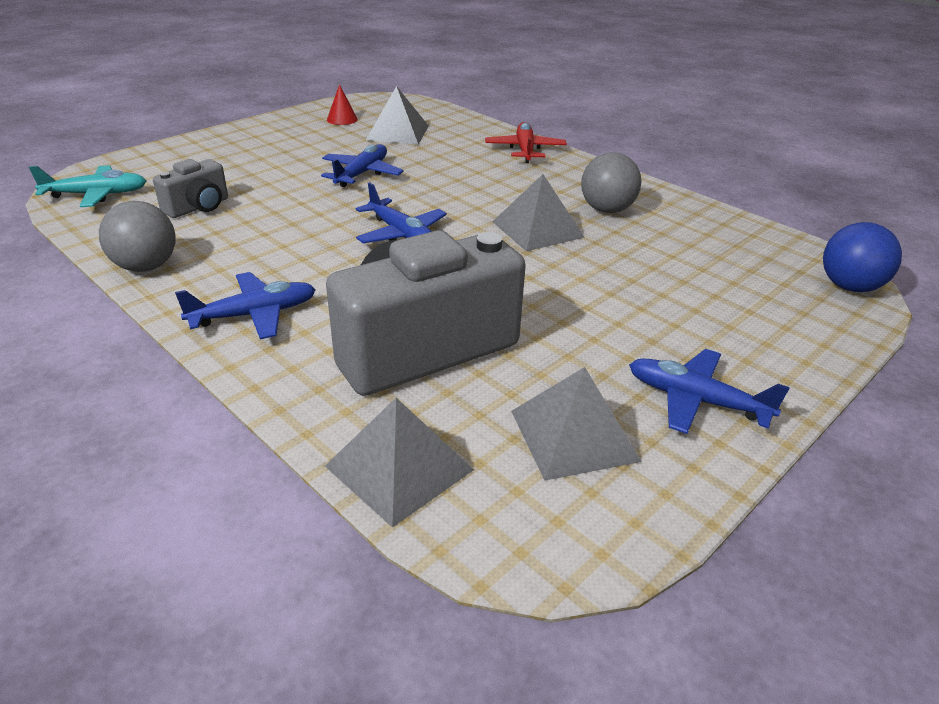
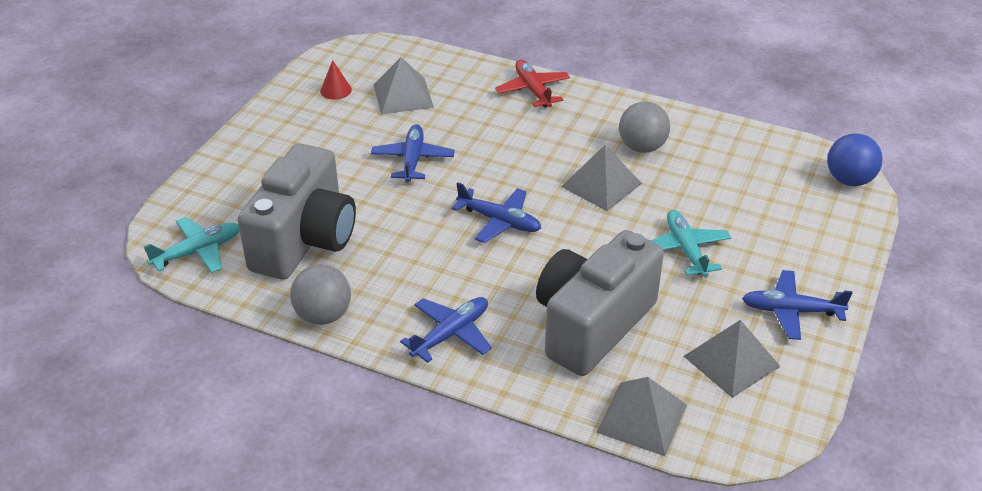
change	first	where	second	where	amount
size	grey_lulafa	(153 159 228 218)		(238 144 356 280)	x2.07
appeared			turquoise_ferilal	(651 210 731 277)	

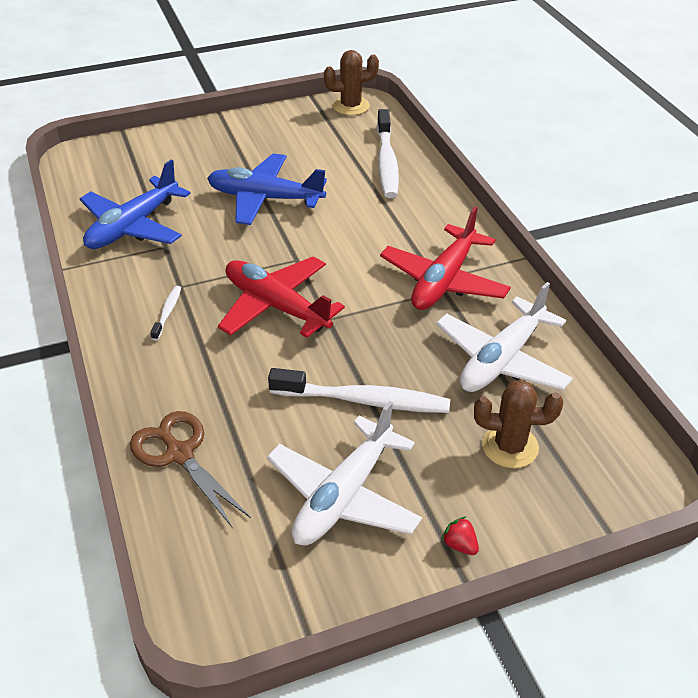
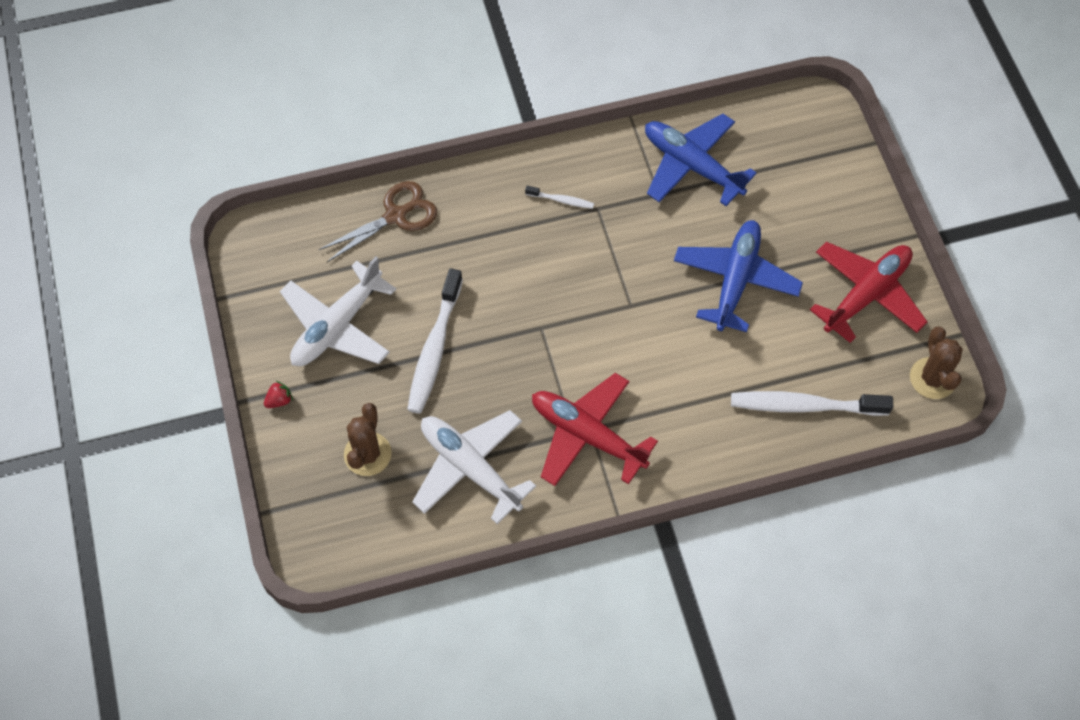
change	first	where	second	where	amount
relocated	red_ferilal	(218 256 345 338)		(810 242 927 343)	
spun	white_ferilal	(267 401 422 546)		(280 257 396 366)	90 degrees counterclockwise

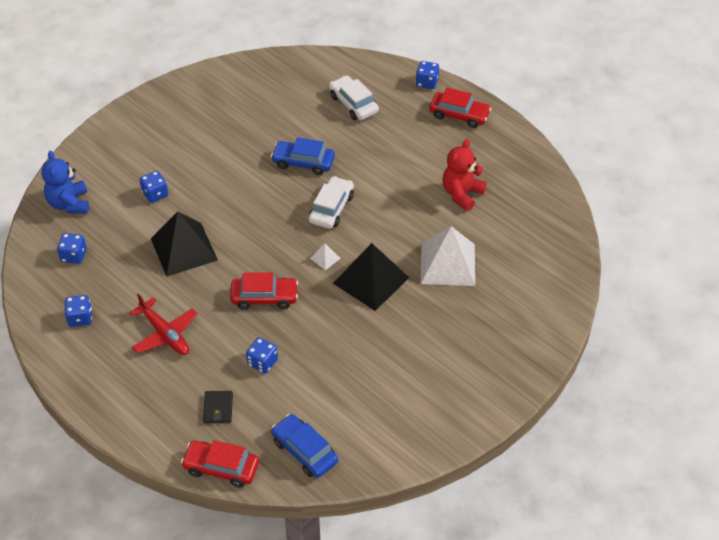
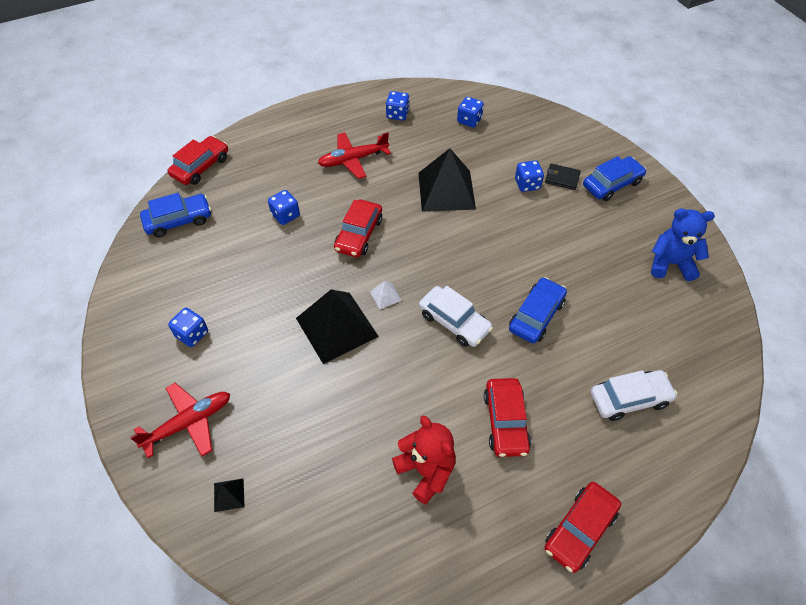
change	first	where	second	where	amount
relocated	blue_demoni	(416 61 439 89)		(168 308 208 347)	
relocated	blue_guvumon	(41 151 89 214)		(651 209 715 281)	
missing	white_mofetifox	(421 226 475 286)			
relocated	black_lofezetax	(203 391 233 423)		(545 164 581 190)	
appeared			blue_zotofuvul	(583 156 646 201)	
appeared			red_zotofuvul	(484 378 531 457)	
appeared			red_ferilal	(130 383 230 458)	
appeared			black_mofetifox	(214 478 245 512)	

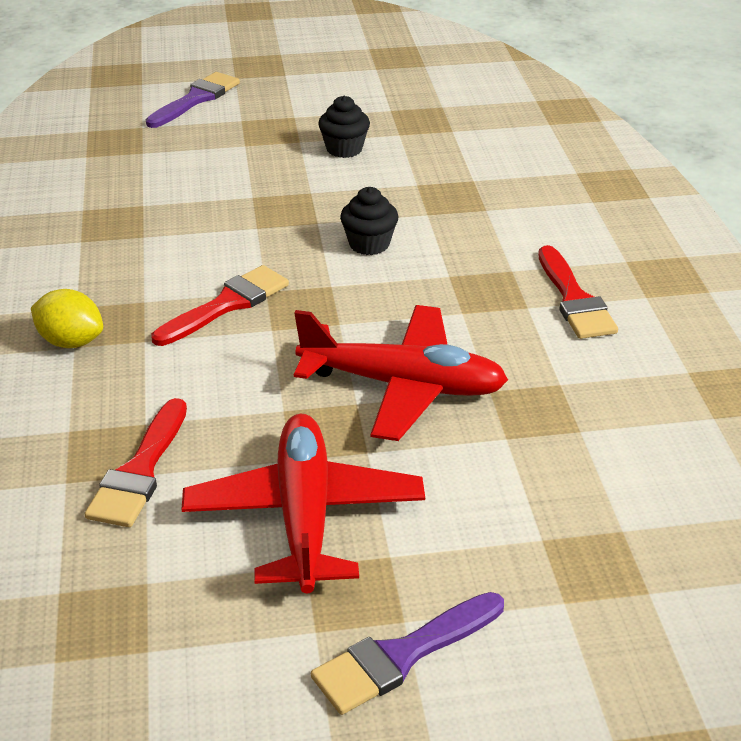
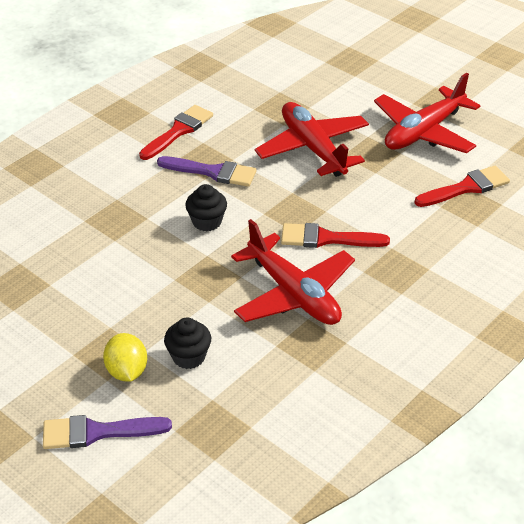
change	first	where	second	where	amount
relocated	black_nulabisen	(318 96 370 158)		(164 317 211 369)	
relocated	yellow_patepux	(31 289 103 348)		(103 333 147 382)	
relocated	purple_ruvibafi	(311 592 504 715)		(157 156 257 187)	
appeared			red_ferilal	(231 219 355 325)	

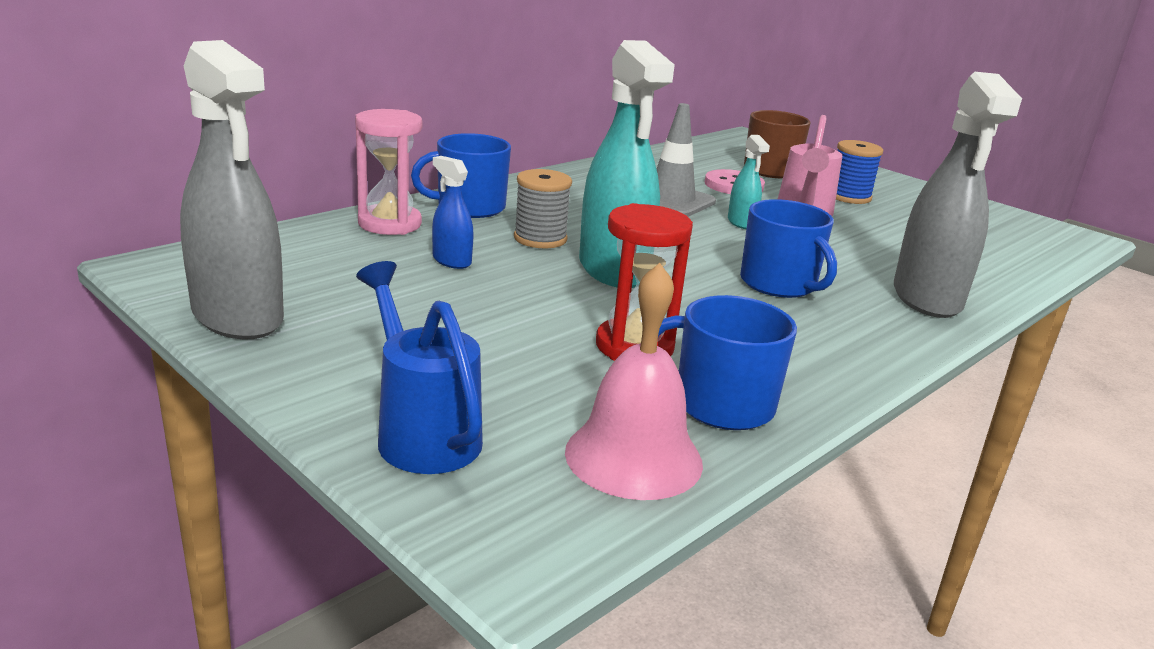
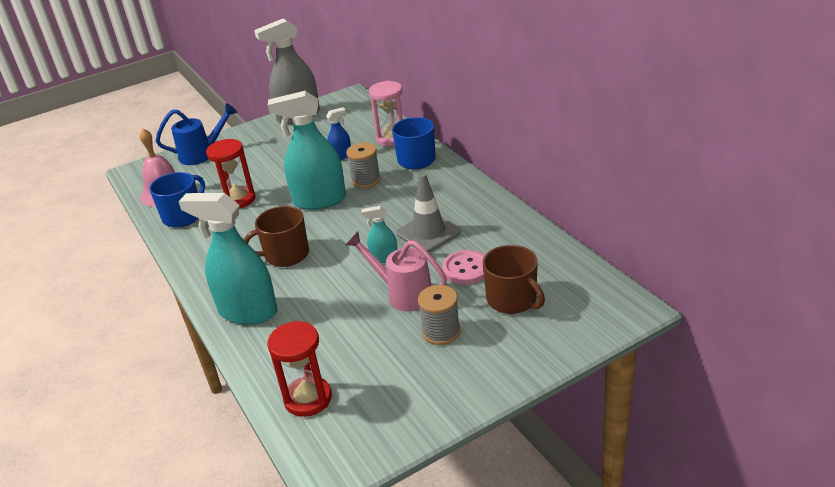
change	first	where	second	where	amount
colour	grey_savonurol	(894 72 1022 318)	turquoise_savonurol	(178 193 277 325)	
colour	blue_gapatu	(836 140 883 204)	grey_gapatu	(418 285 460 345)	
colour	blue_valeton	(740 199 837 298)	brown_valeton	(244 206 309 267)	
appeared			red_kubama	(267 321 332 417)	

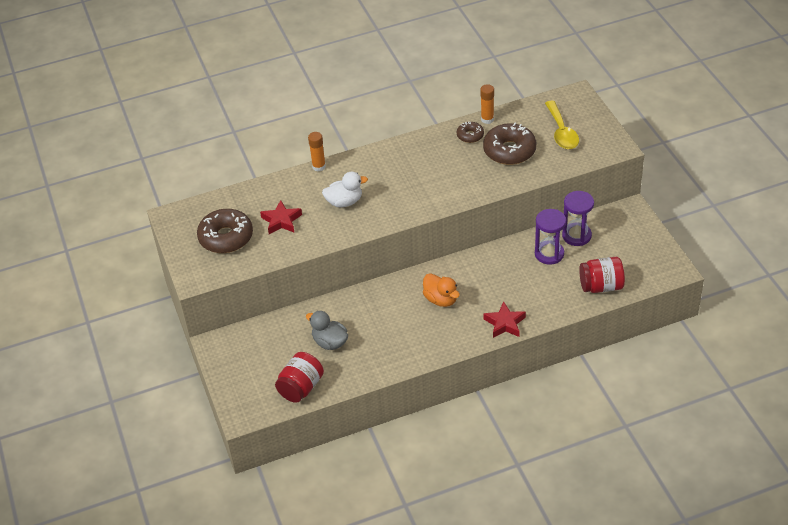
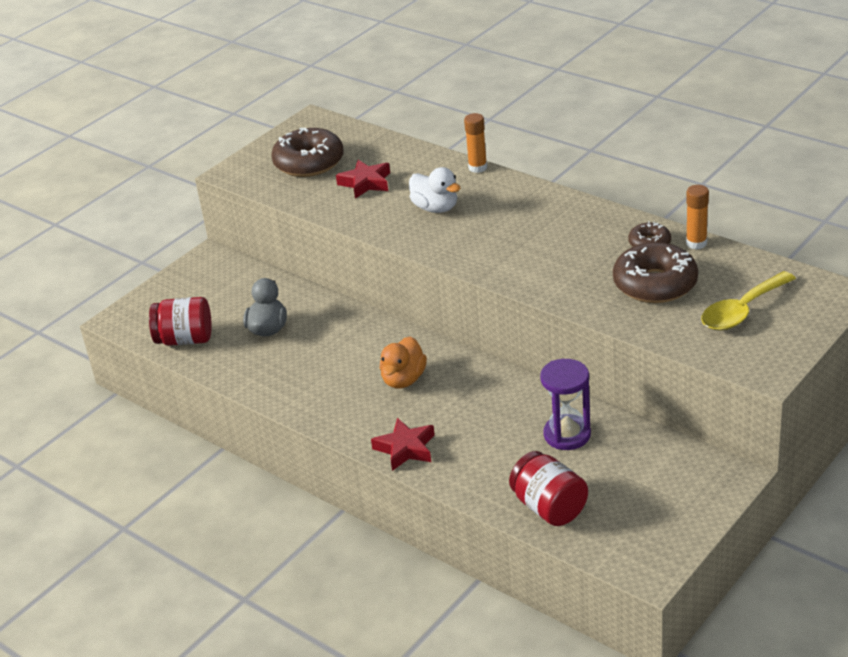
change	first	where	second	where	amount
missing	purple_kubama	(562 191 594 246)			

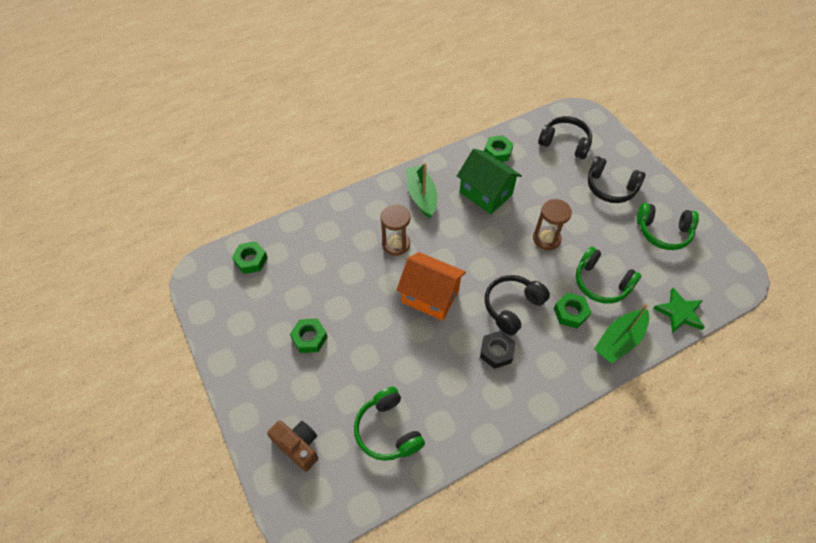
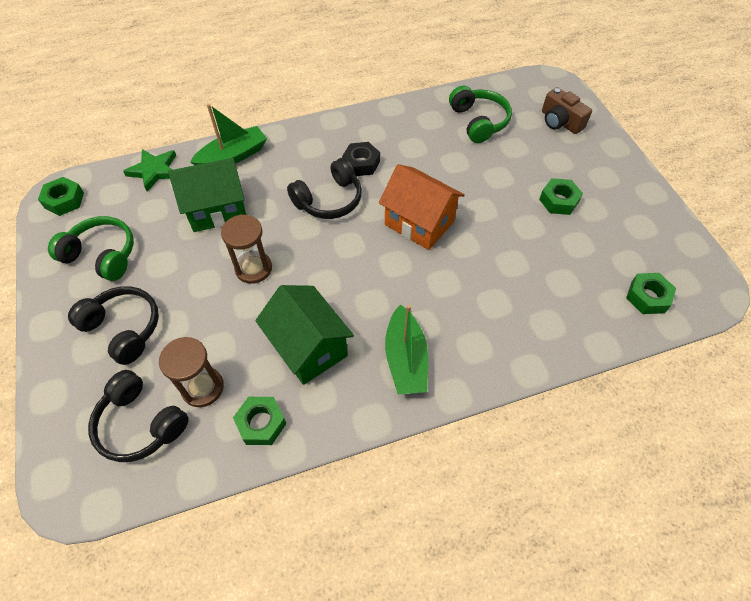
change	first	where	second	where	amount
relocated	brown_kubama	(381 204 410 256)		(159 337 224 407)	
exchanged	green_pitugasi	(576 247 641 304)	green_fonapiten	(168 158 246 232)	
relocated	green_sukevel	(554 292 591 328)		(38 177 84 216)	

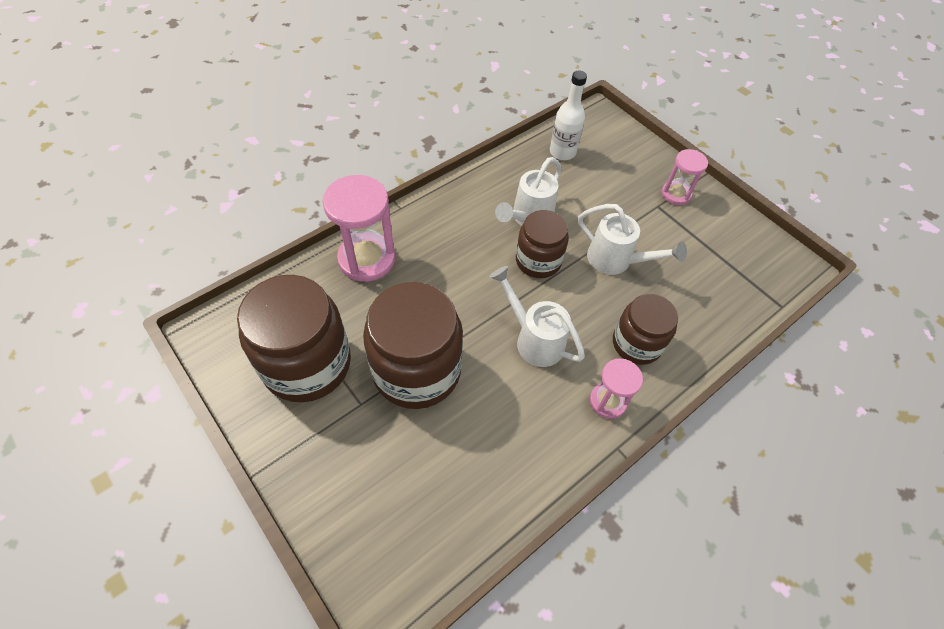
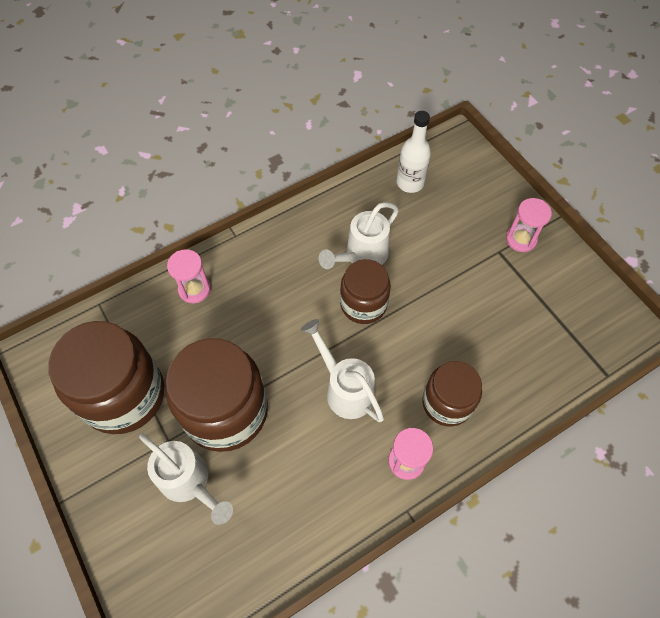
change	first	where	second	where	amount
size	pink_kubama	(323 175 395 282)		(167 249 211 304)	x0.58
relocated	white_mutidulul	(578 204 687 275)		(139 433 233 525)	

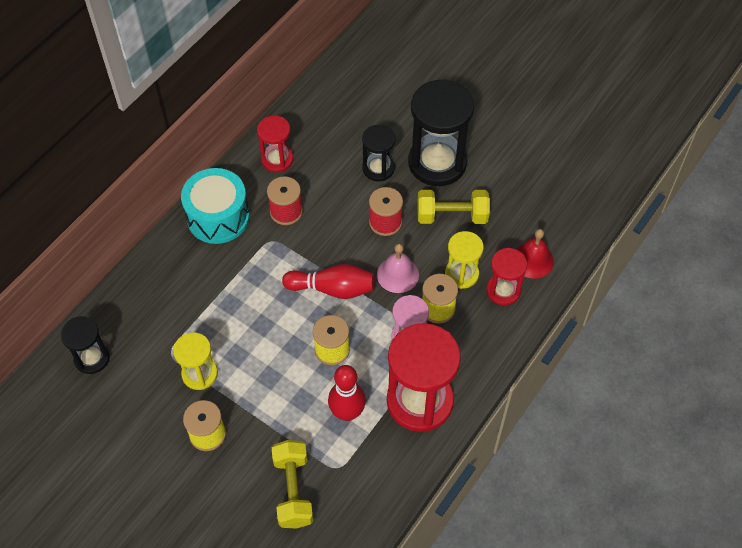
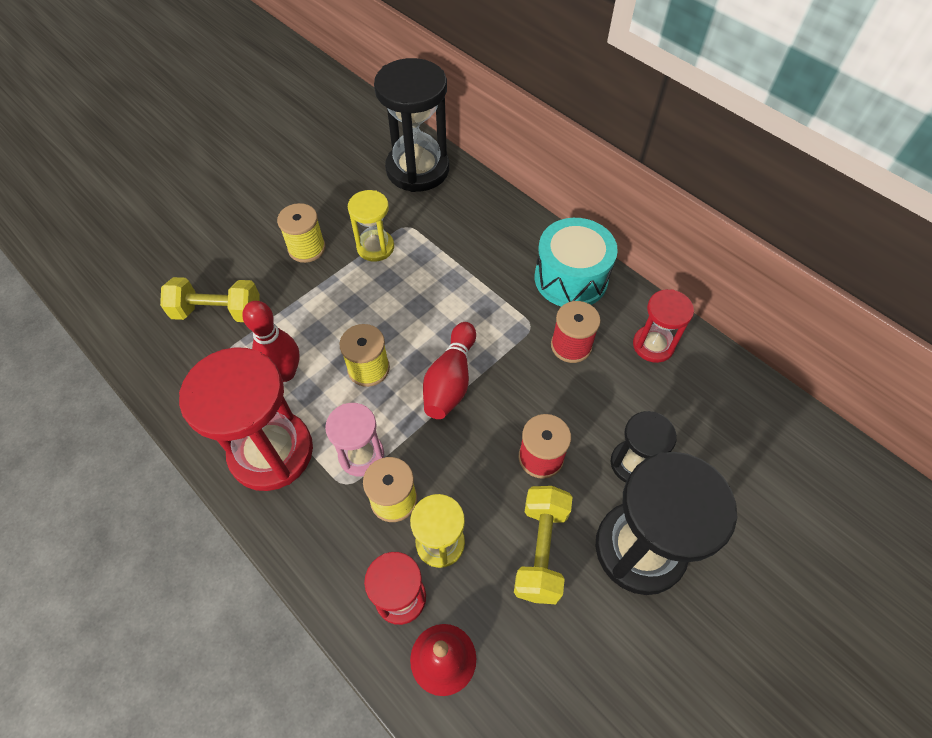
change	first	where	second	where	amount
missing	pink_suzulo	(377 243 419 293)			
size	black_kubama	(61 316 110 374)		(374 58 449 192)	x1.83

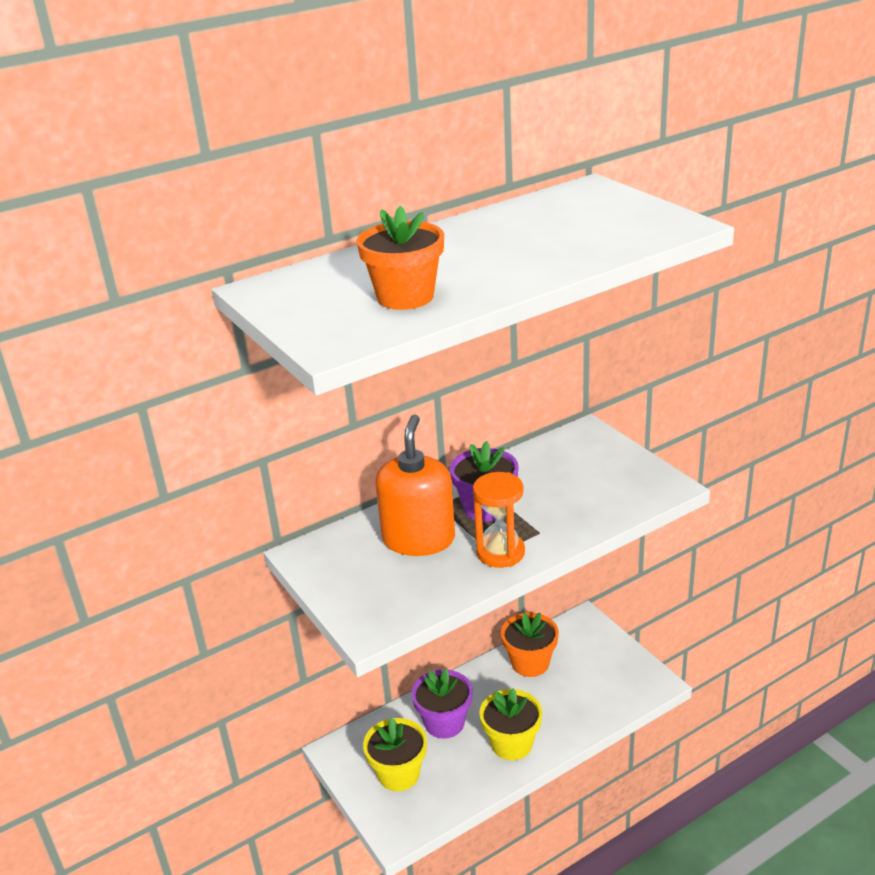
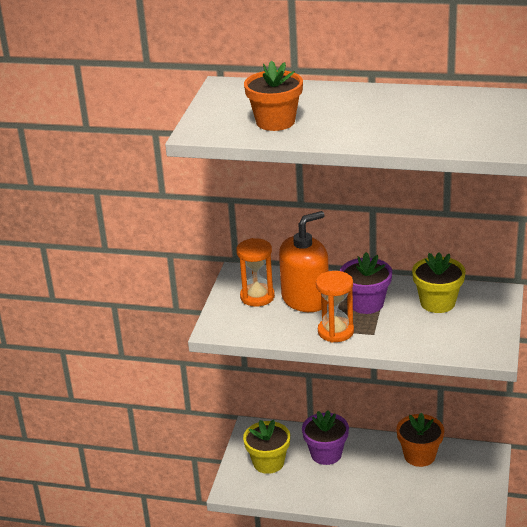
change	first	where	second	where	amount
relocated	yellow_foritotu	(479 688 542 760)		(412 252 466 313)	
appeared			orange_kubama	(236 238 275 307)	

